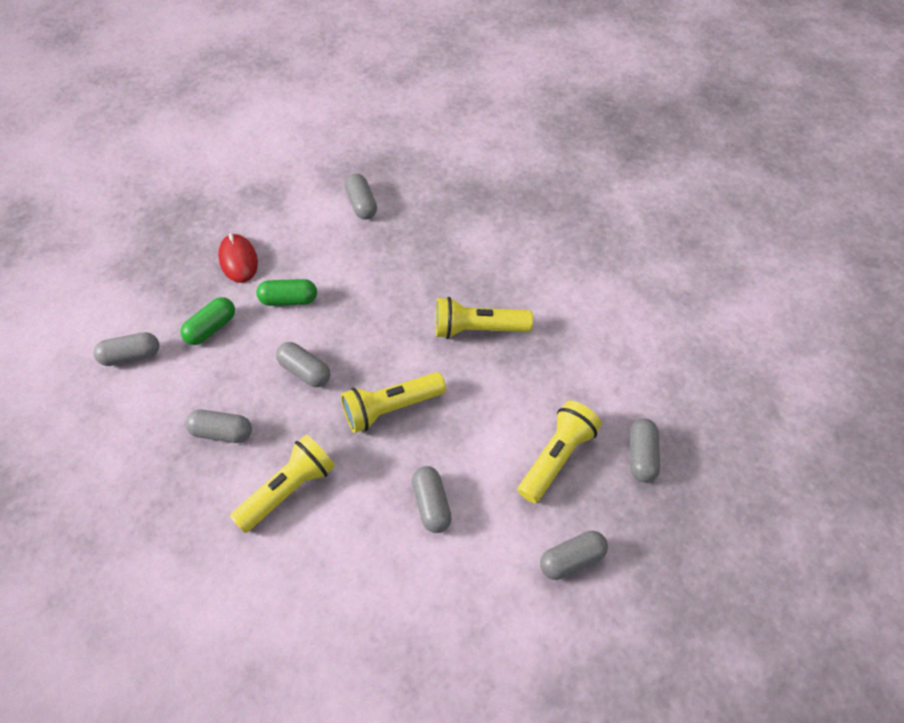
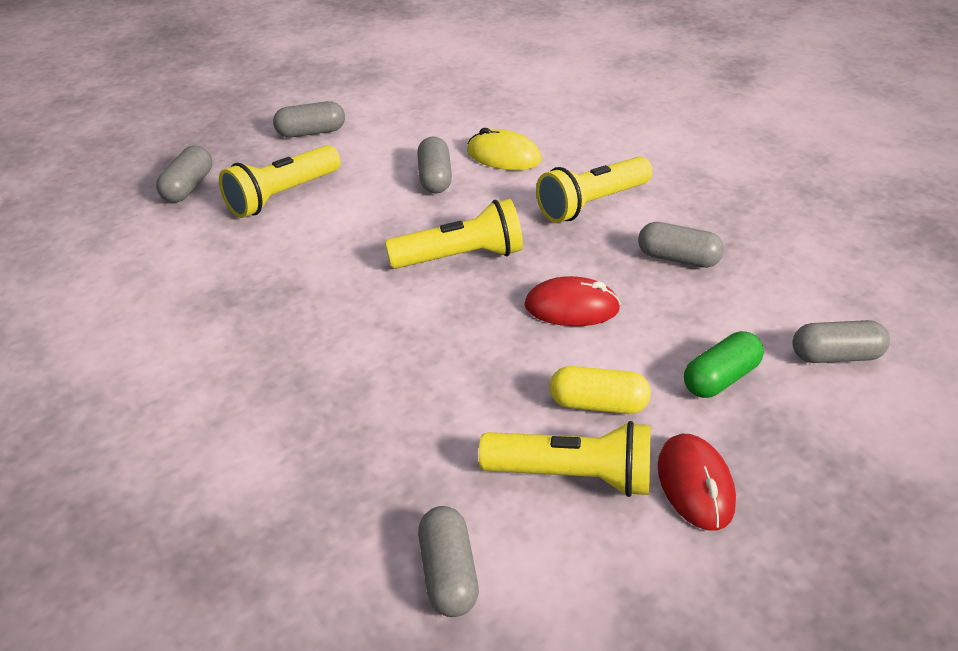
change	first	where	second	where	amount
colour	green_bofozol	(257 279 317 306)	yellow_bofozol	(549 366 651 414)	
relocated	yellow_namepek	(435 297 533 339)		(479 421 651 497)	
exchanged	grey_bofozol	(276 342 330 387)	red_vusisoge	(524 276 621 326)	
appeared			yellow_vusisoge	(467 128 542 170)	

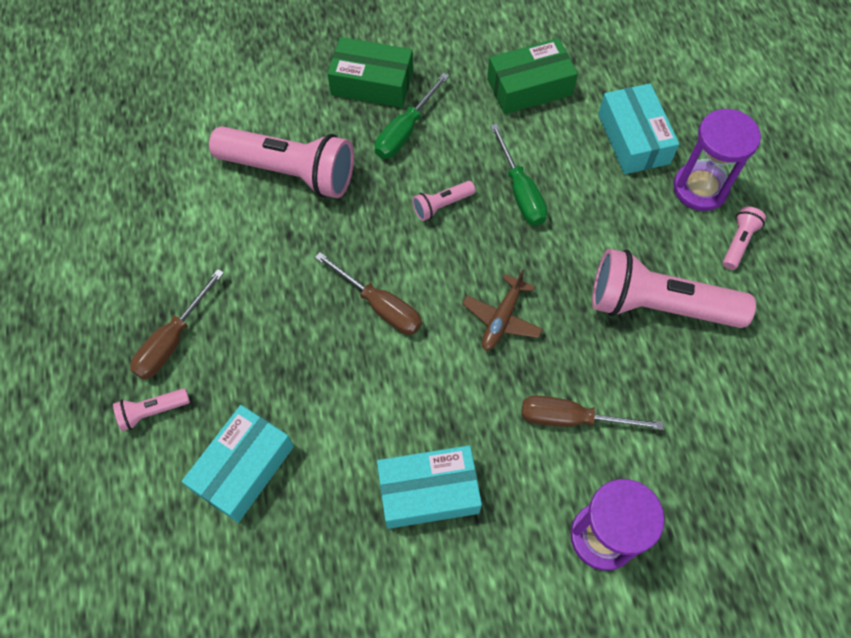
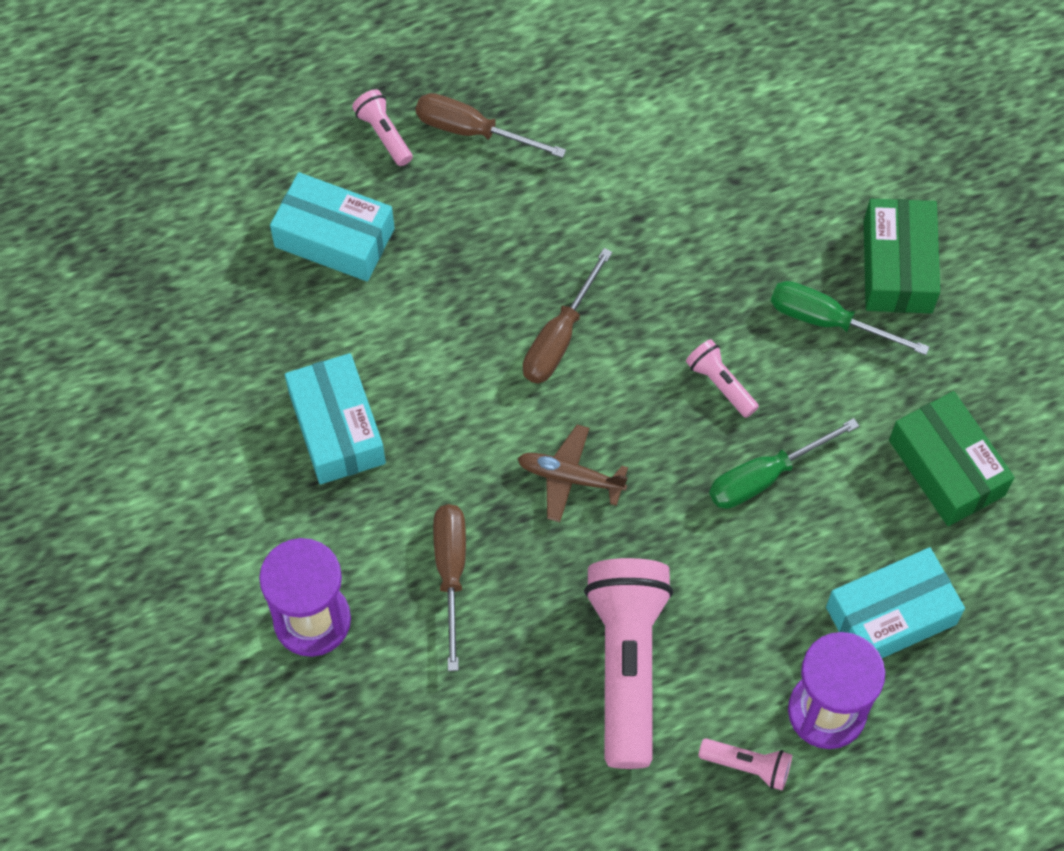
change	first	where	second	where	amount
missing	pink_namepek	(209 126 354 198)			

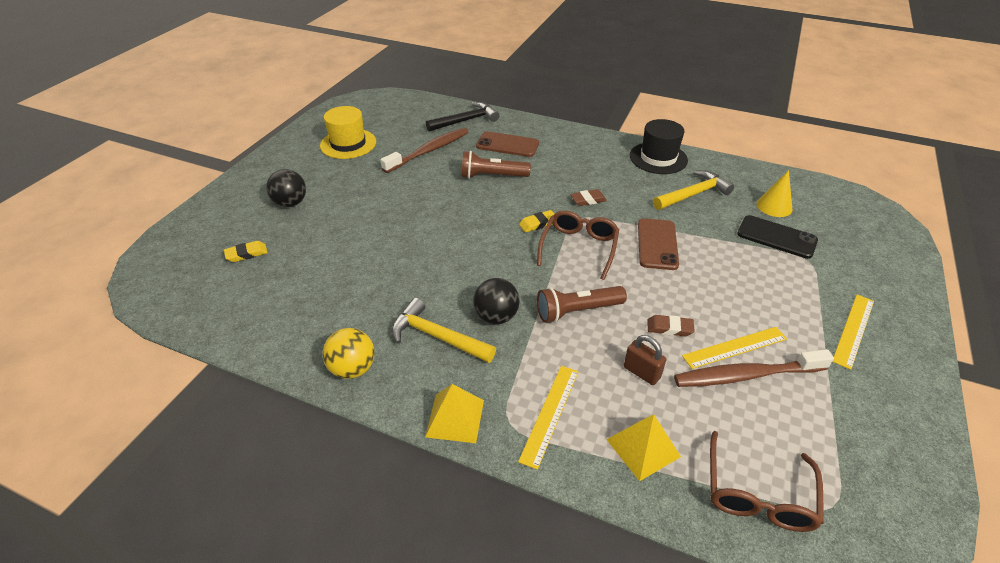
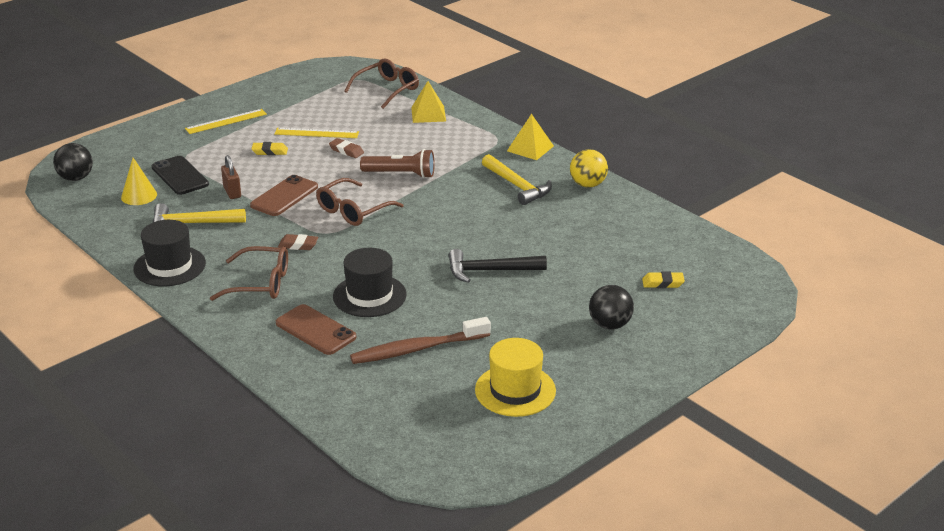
change	first	where	second	where	amount
relocated	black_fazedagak	(426 102 499 132)		(448 249 547 283)	
exchanged	brown_namepek	(462 151 531 179)	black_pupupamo	(333 248 407 317)	
relocated	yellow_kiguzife	(519 210 554 233)		(252 142 288 155)	
relocated	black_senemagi	(473 278 520 324)		(53 143 93 181)	
relocated	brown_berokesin	(624 335 666 385)		(221 155 241 199)	
missing	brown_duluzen	(674 349 834 387)			
missing	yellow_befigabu	(518 366 579 470)			
appeared			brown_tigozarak	(210 246 288 301)	

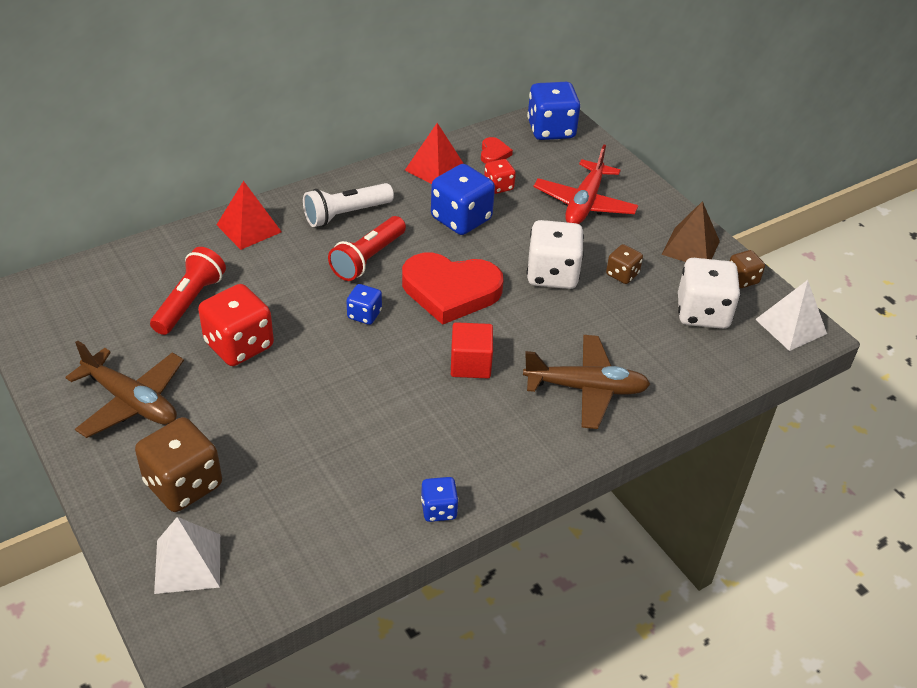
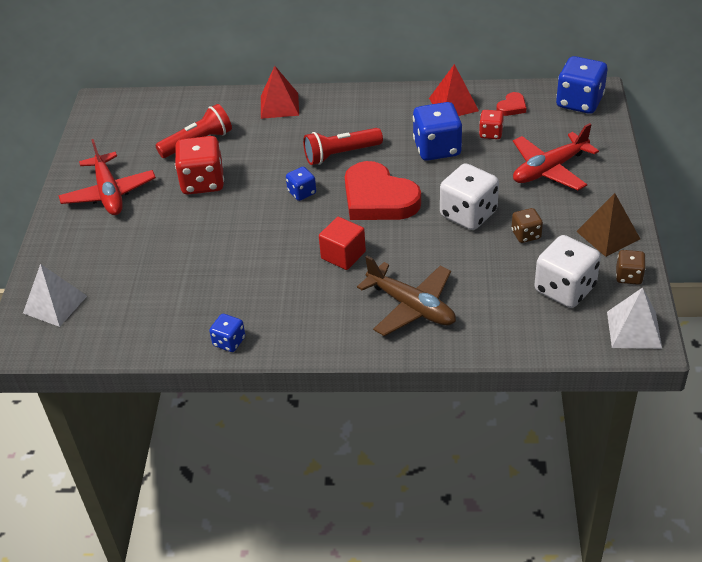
change	first	where	second	where	amount
missing	white_namepek	(303 183 394 227)			
colour	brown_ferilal	(65 340 184 438)	red_ferilal	(59 139 156 215)	
missing	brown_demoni	(135 417 222 512)			

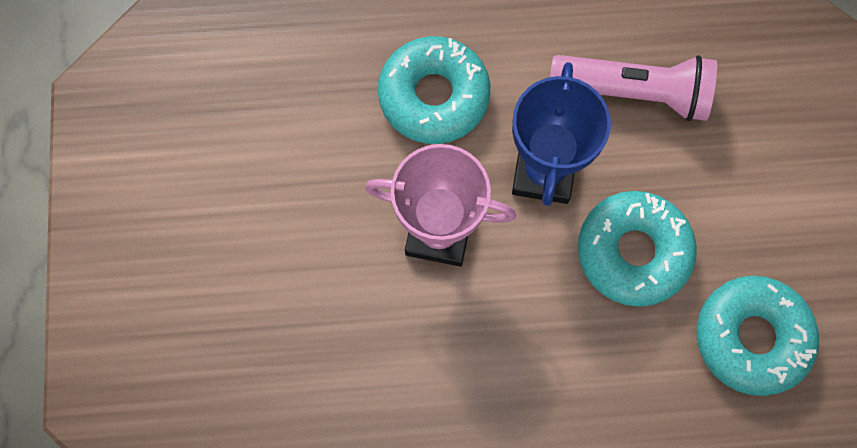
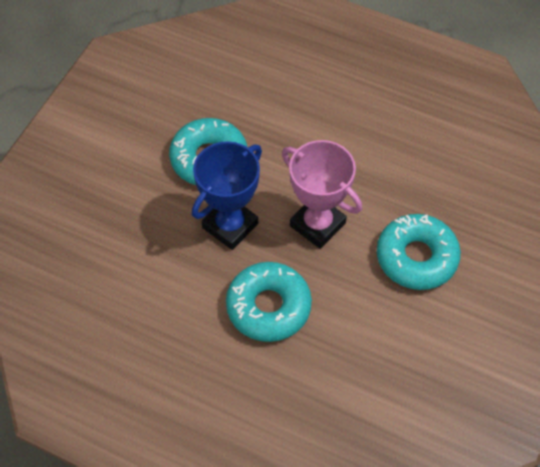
change	first	where	second	where	amount
missing	pink_namepek	(550 55 717 121)			
relocated	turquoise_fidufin	(697 276 819 396)		(377 214 461 290)	

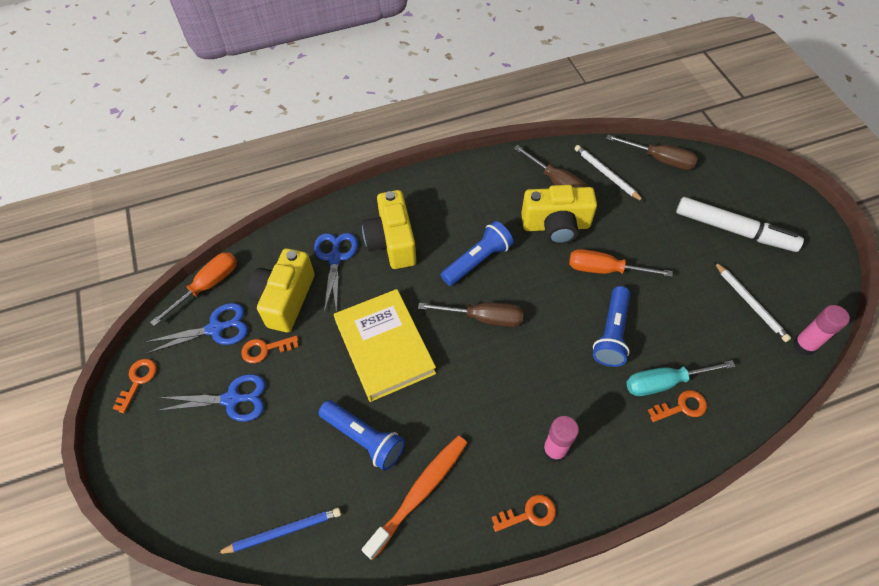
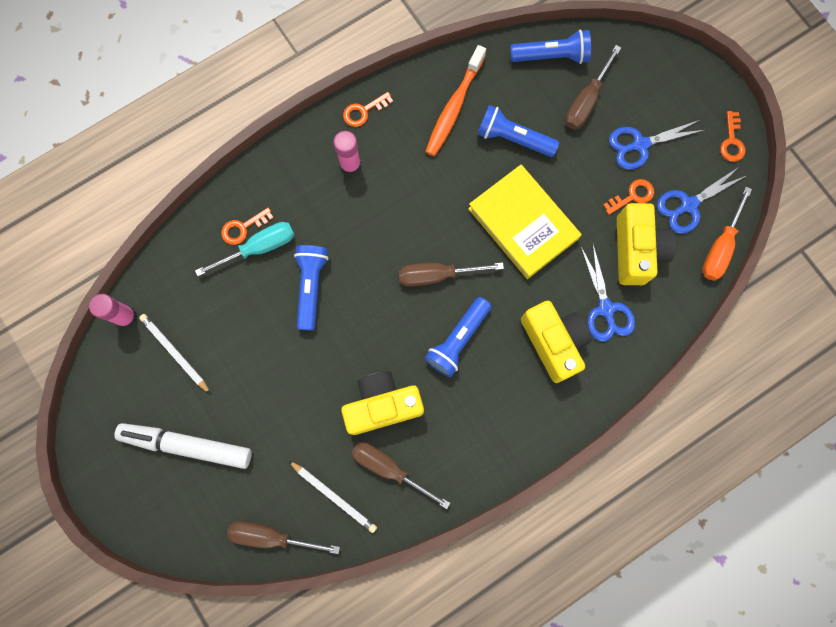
change	first	where	second	where	amount
missing	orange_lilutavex	(569 249 673 277)			
exchanged	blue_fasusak	(216 507 341 554)	blue_namepek	(510 30 591 64)	
appeared			brown_lilutavex	(565 45 621 130)	

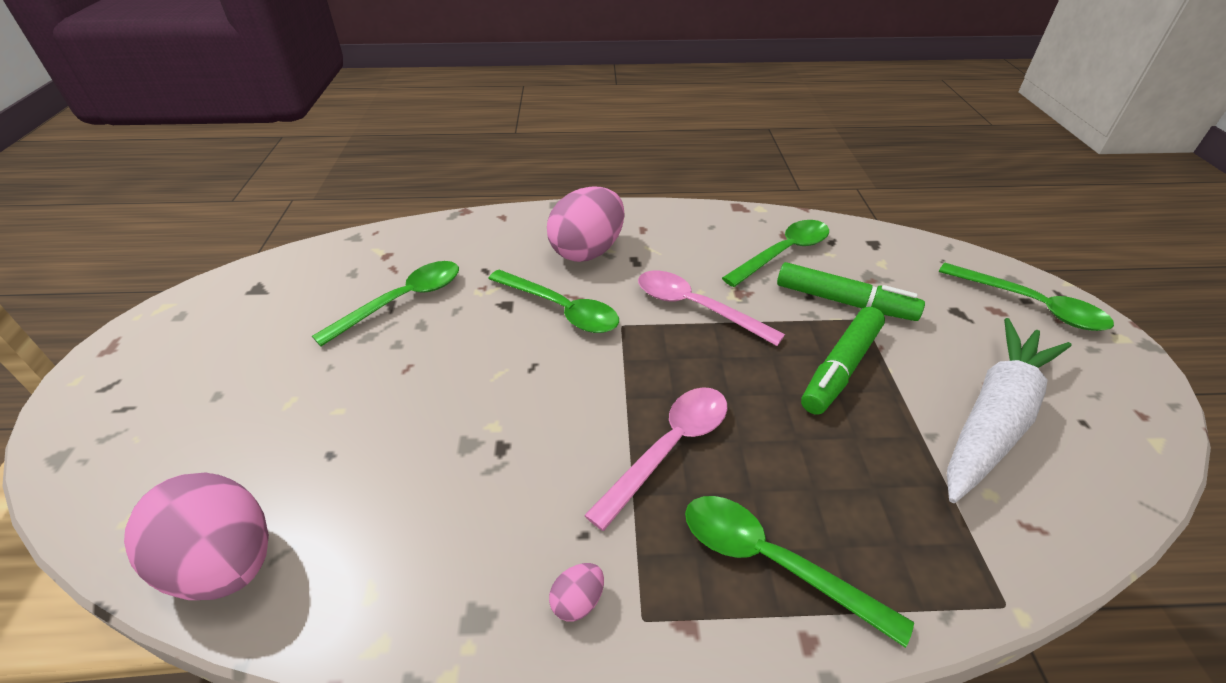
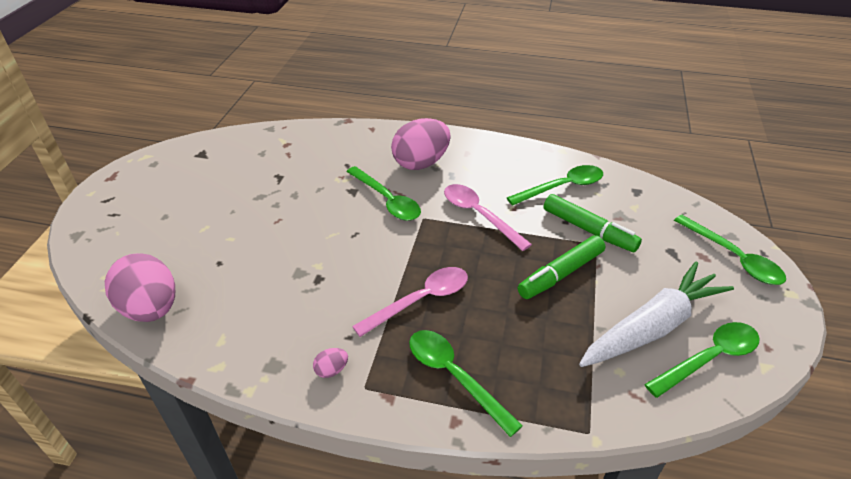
change	first	where	second	where	amount
relocated	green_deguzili	(312 261 459 347)		(644 322 760 398)	

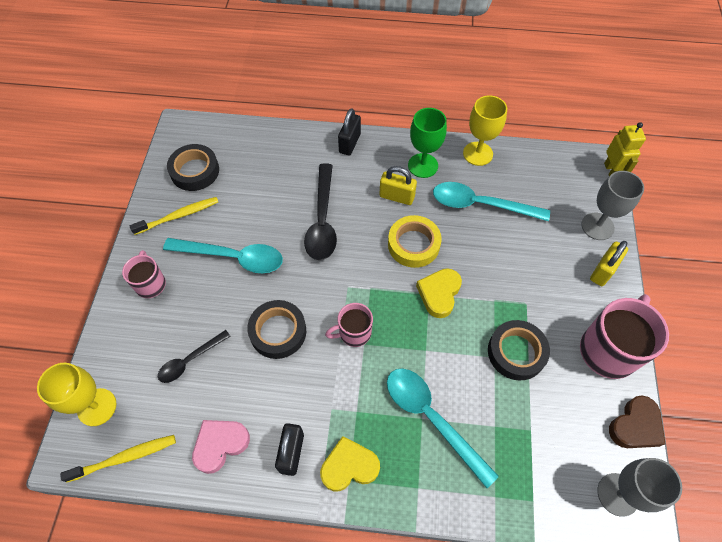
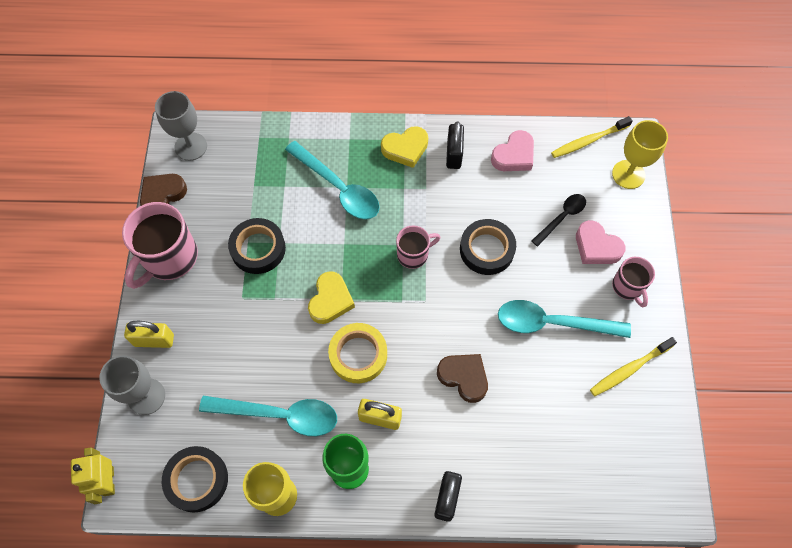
change	first	where	second	where	amount
relocated	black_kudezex	(167 144 219 191)		(162 446 228 512)	
exchanged	black_deguzili	(304 164 337 260)	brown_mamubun	(437 354 488 403)	
spun	yellow_berokesin	(590 241 628 286)		(124 321 174 348)	60 degrees clockwise
appeared			pink_mamubun	(576 220 626 264)	

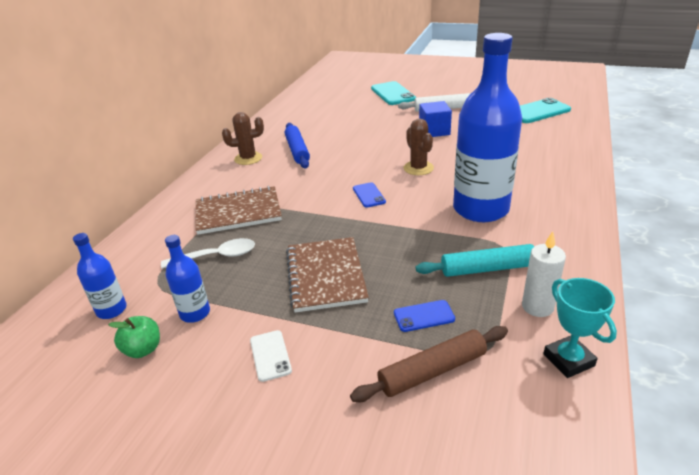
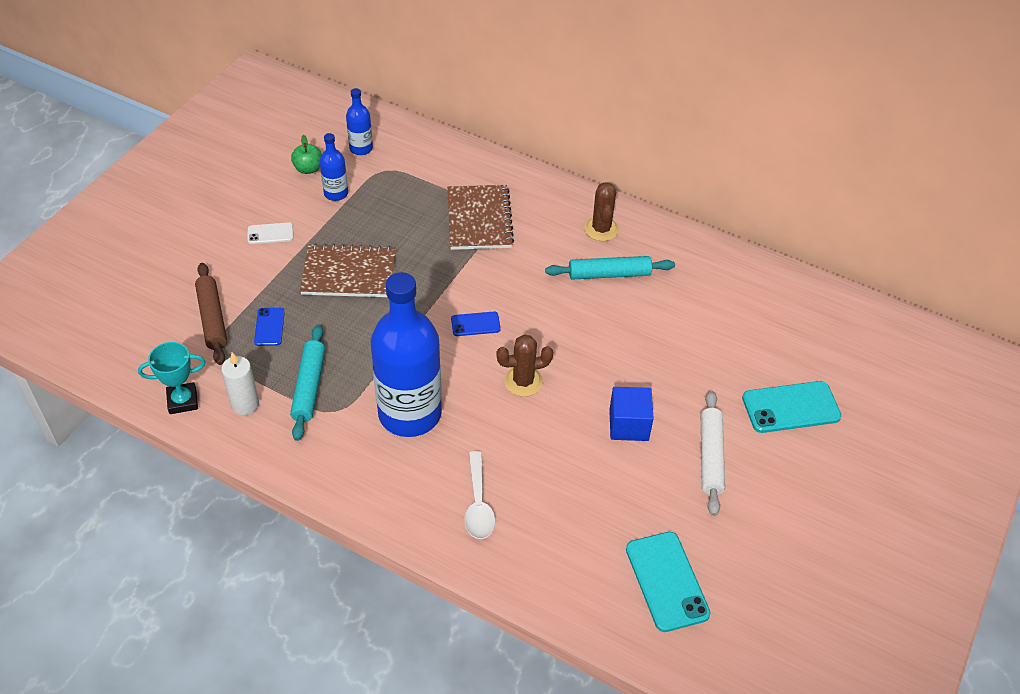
change	first	where	second	where	amount
colour	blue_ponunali	(285 123 310 168)	turquoise_ponunali	(545 256 675 280)	
relocated	white_deguzili	(161 238 255 269)		(464 451 495 539)	

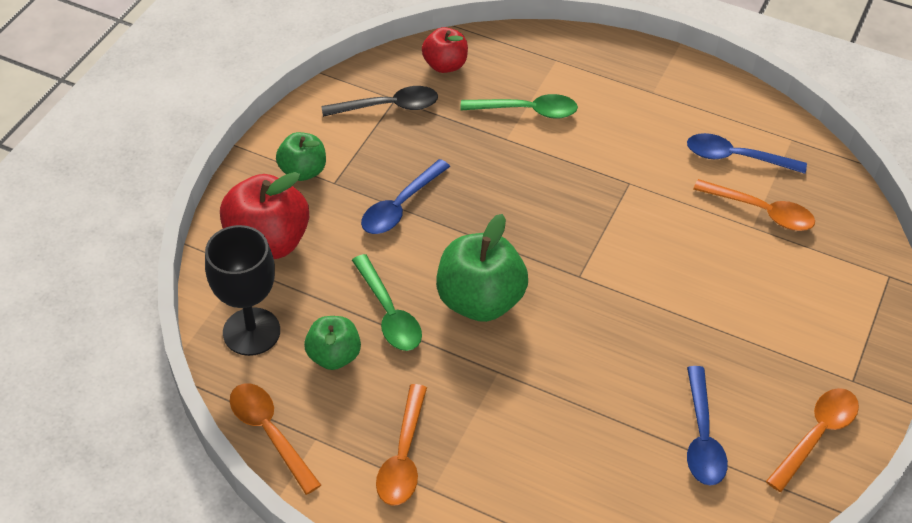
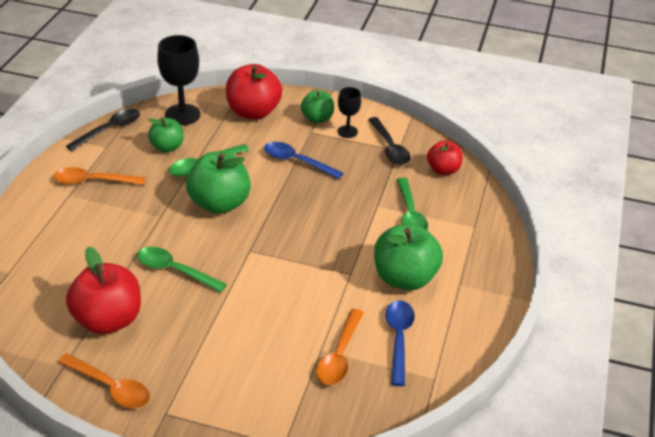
change	first	where	second	where	amount
exchanged	blue_deguzili	(687 366 728 485)	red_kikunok	(66 247 141 334)	
colour	orange_deguzili	(230 383 321 495)	black_deguzili	(66 109 140 151)	
appeared			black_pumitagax	(338 87 361 138)	
appeared			green_kikunok	(374 223 443 290)	
appeared			green_deguzili	(137 247 227 292)	

